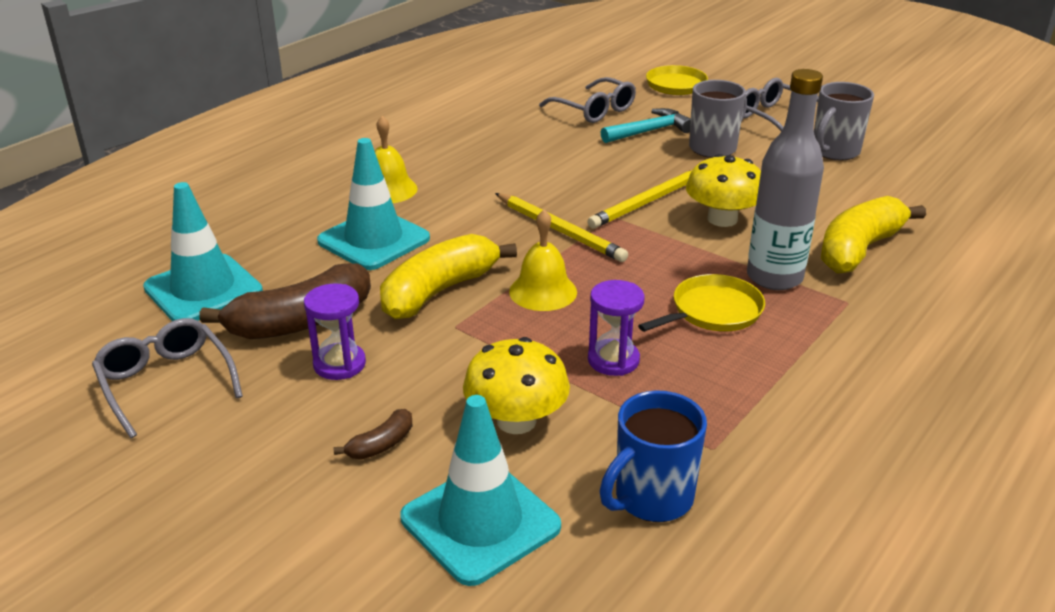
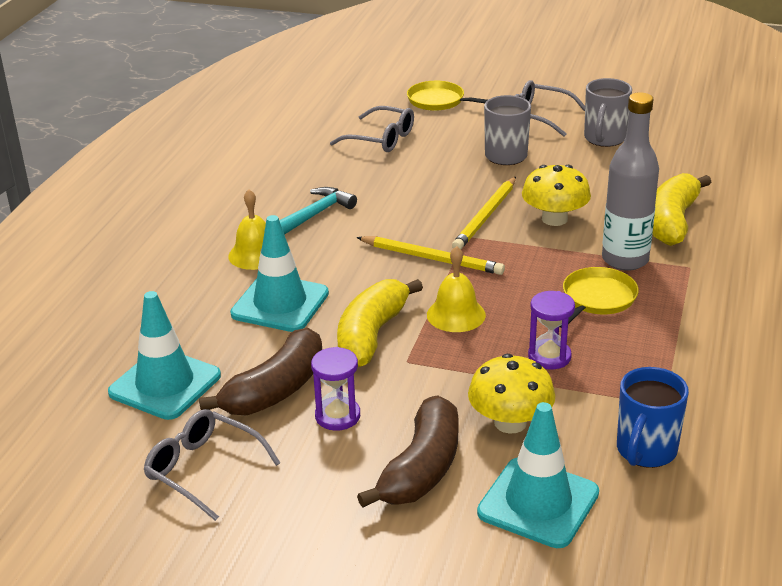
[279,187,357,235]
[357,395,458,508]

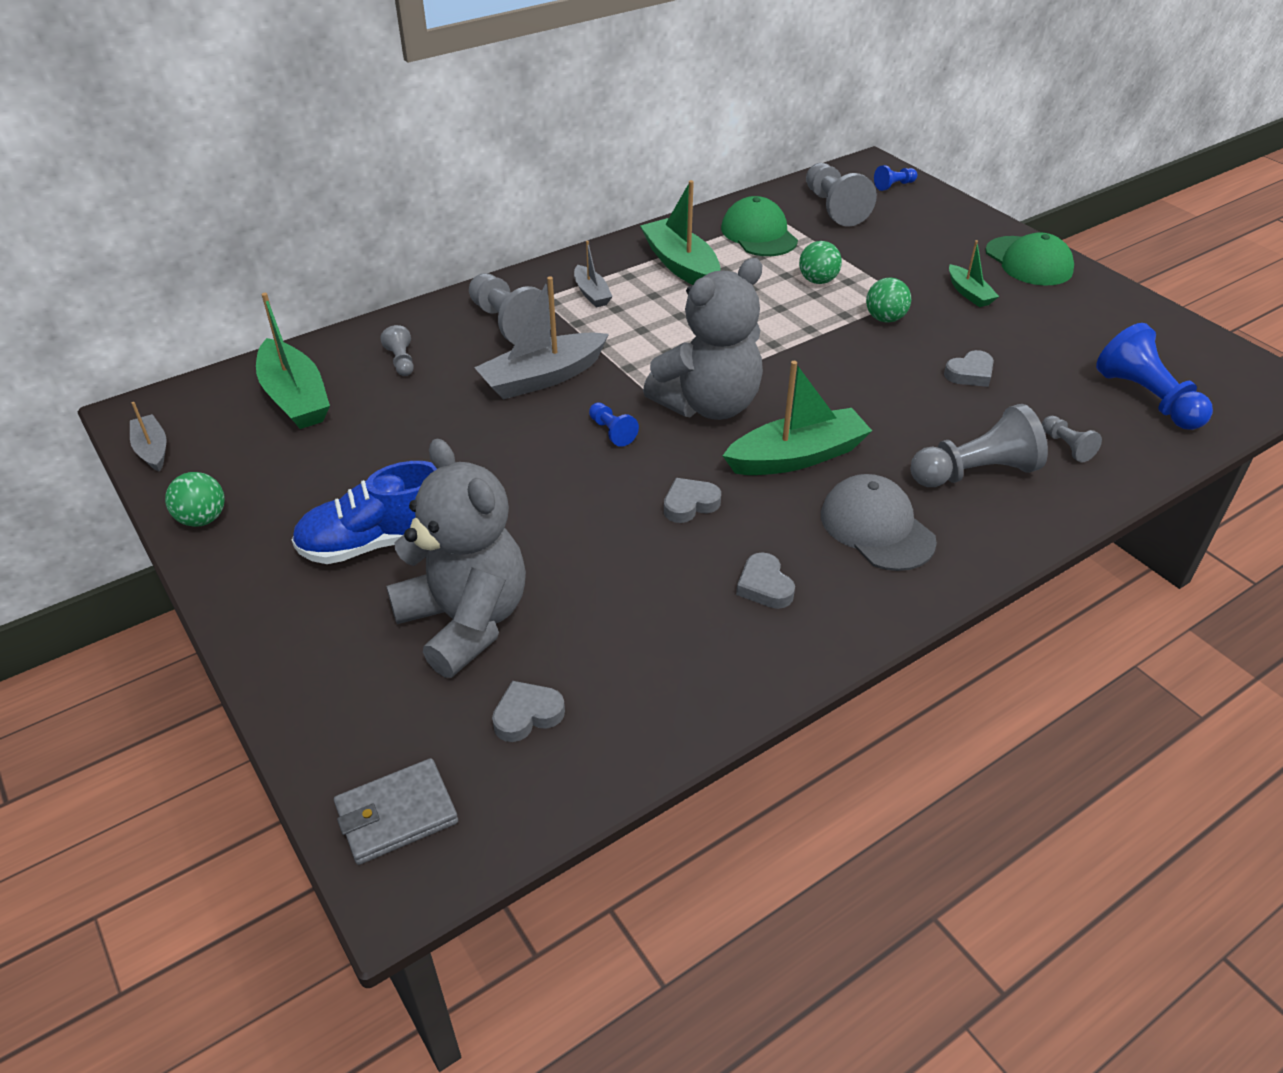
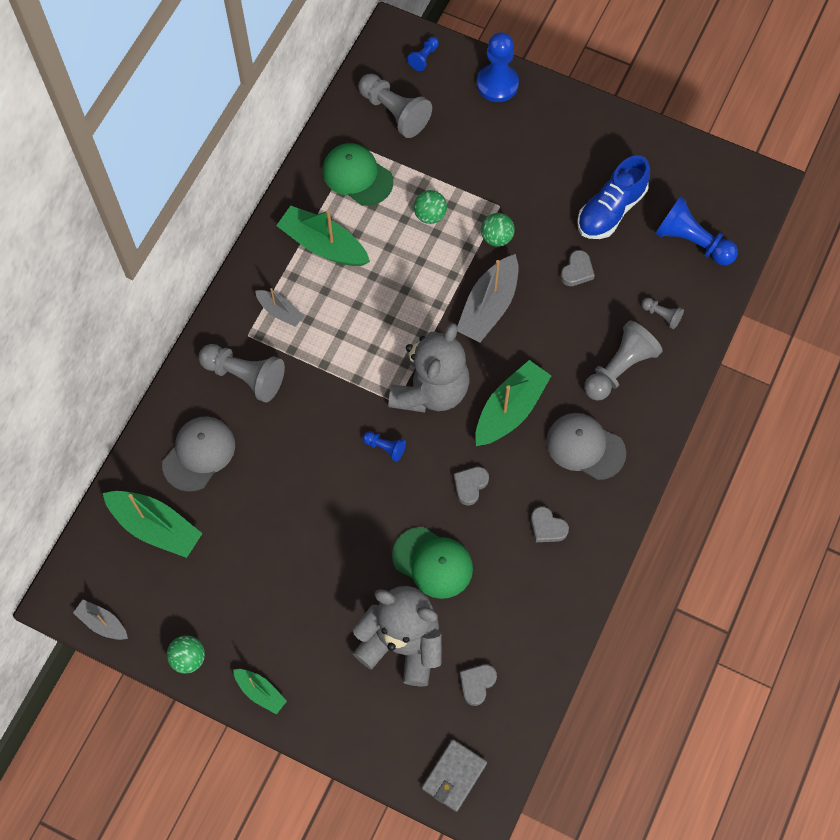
[162,416,235,492]
[233,669,287,714]
[392,527,473,599]
[457,254,518,342]
[477,32,519,102]
[577,155,650,239]

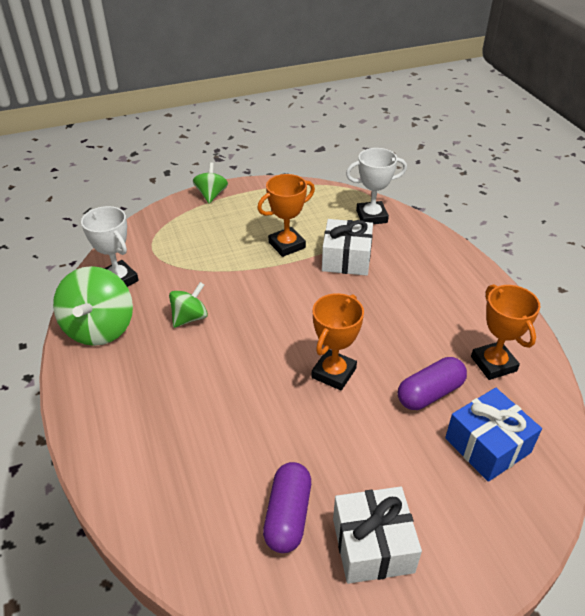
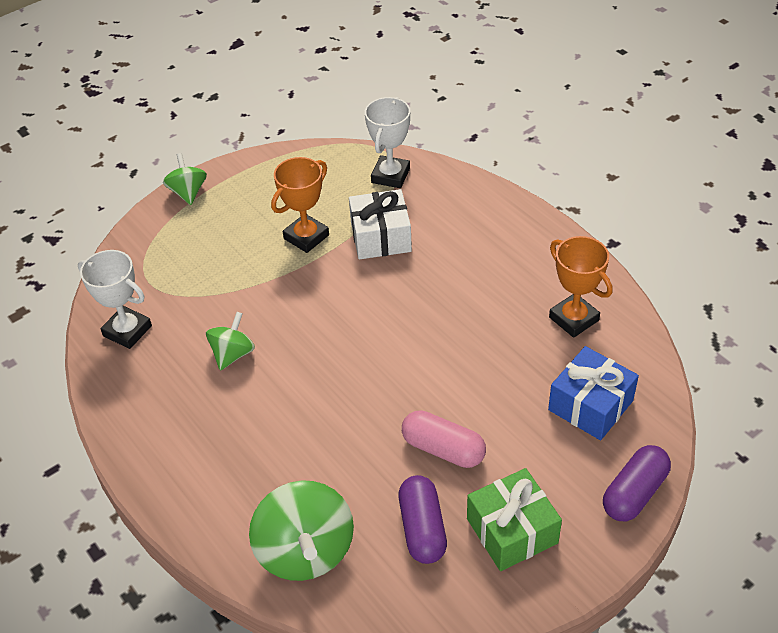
[249,480,354,581]
[365,97,410,188]
[402,410,486,468]
[467,468,562,571]
[603,445,671,521]
[312,293,364,391] (first image)

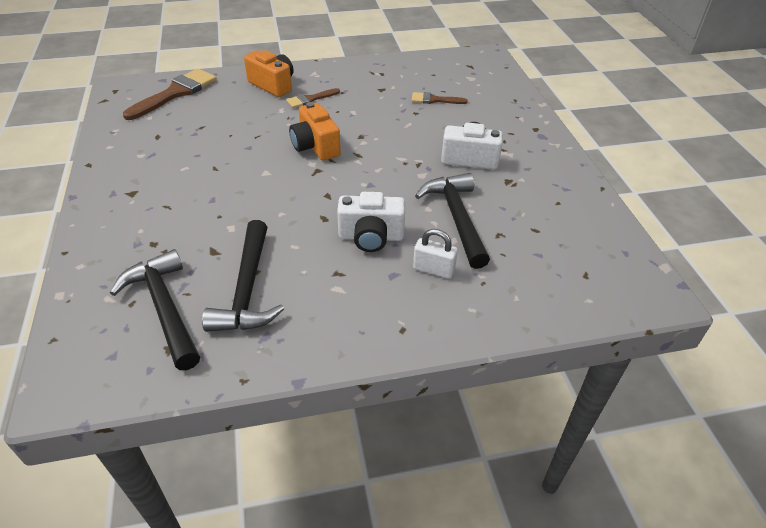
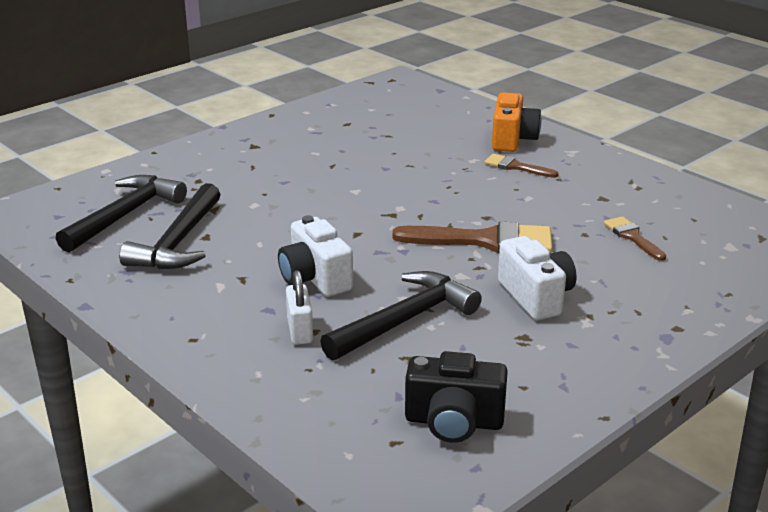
[119,183,221,269]
[392,222,553,253]
[405,351,508,443]
[289,102,341,160] (first image)

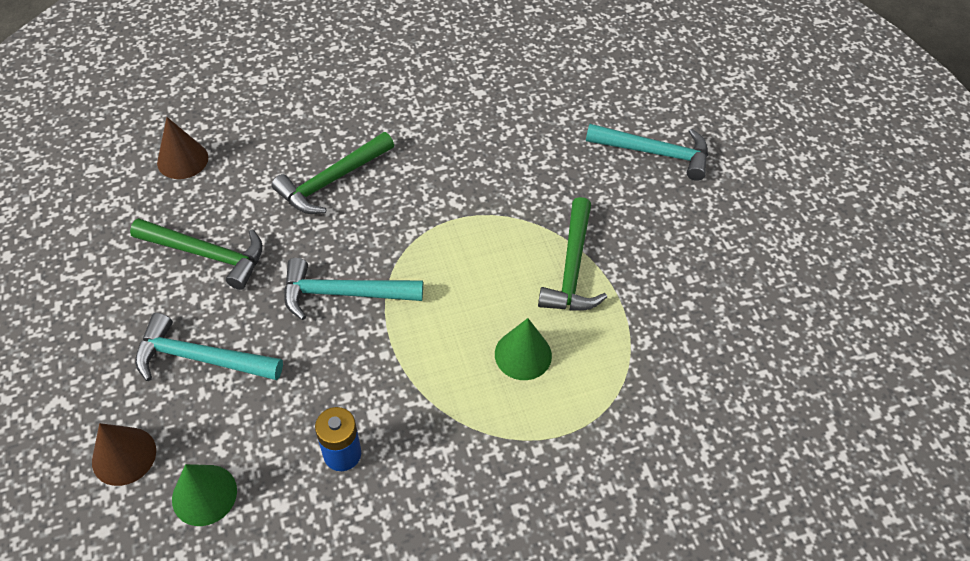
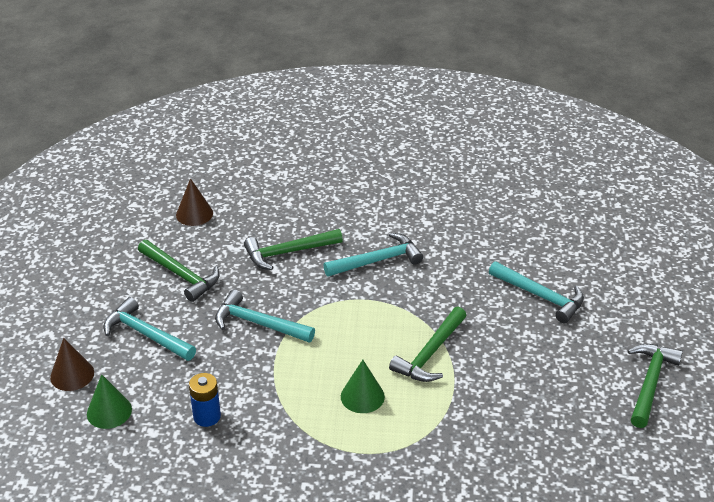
[323,233,423,277]
[628,344,683,428]

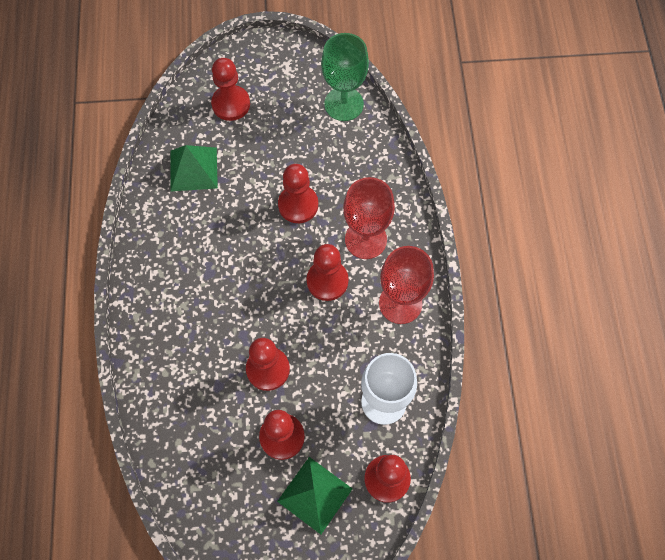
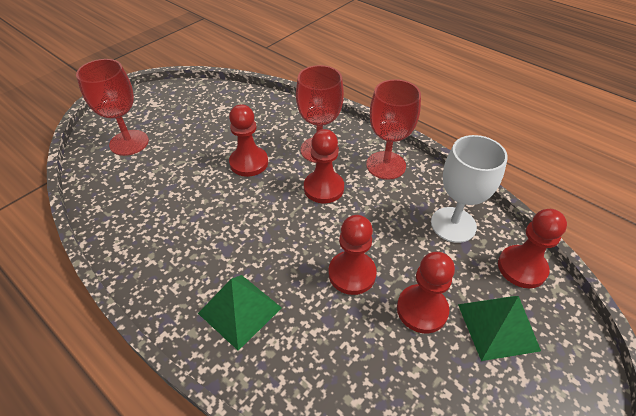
[76,59,149,156]
[198,275,282,351]
[321,33,369,121] (first image)

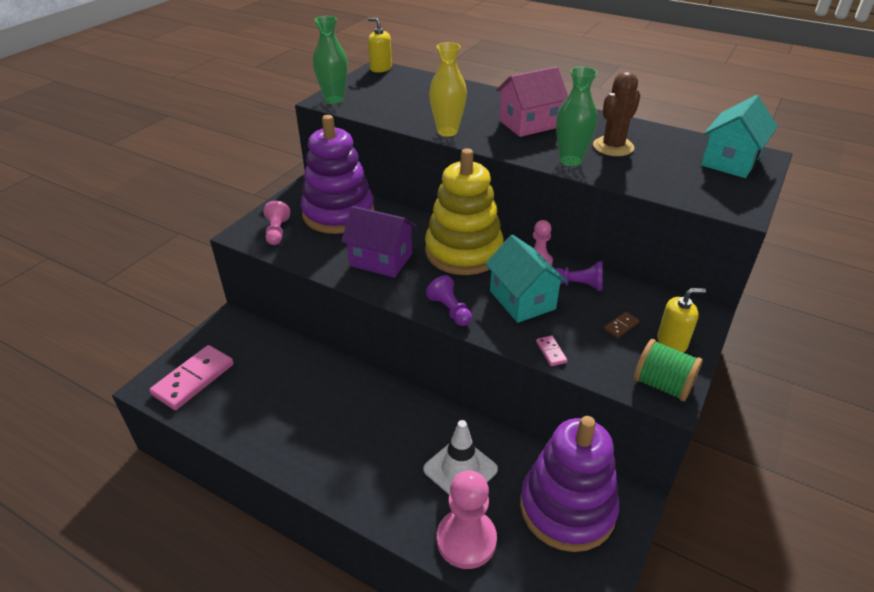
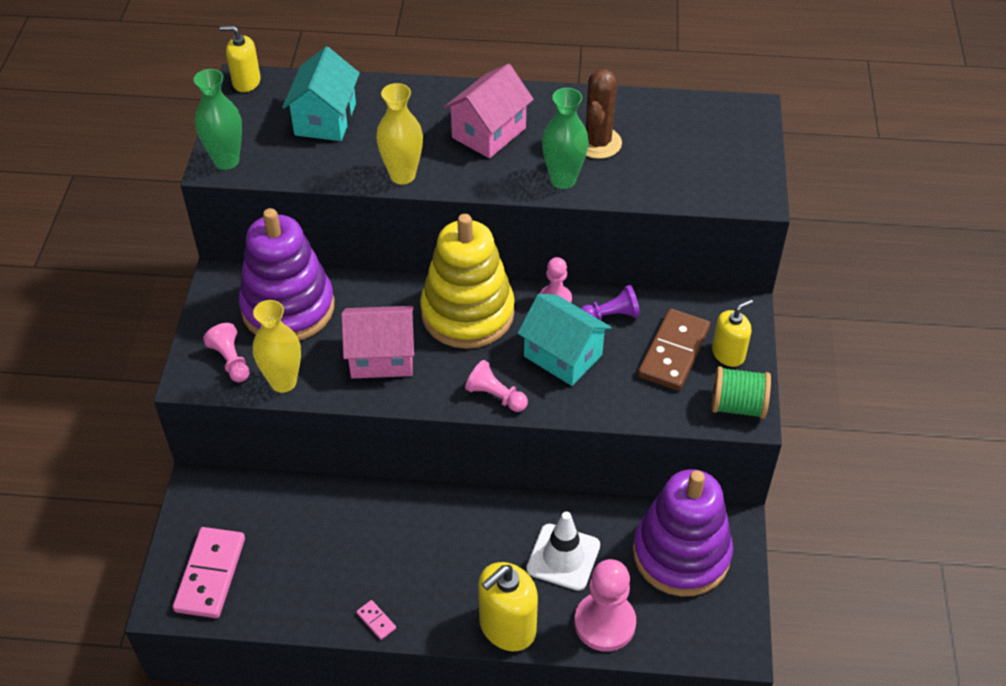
[253,300,301,393]
[282,47,360,141]
[341,306,414,378]
[356,600,396,640]
[465,360,528,412]
[478,562,538,651]
[638,309,710,391]

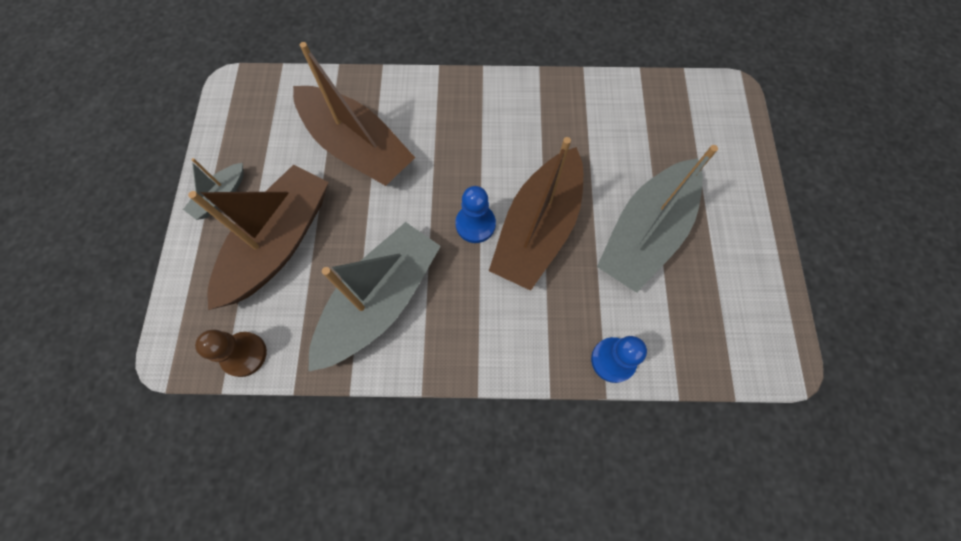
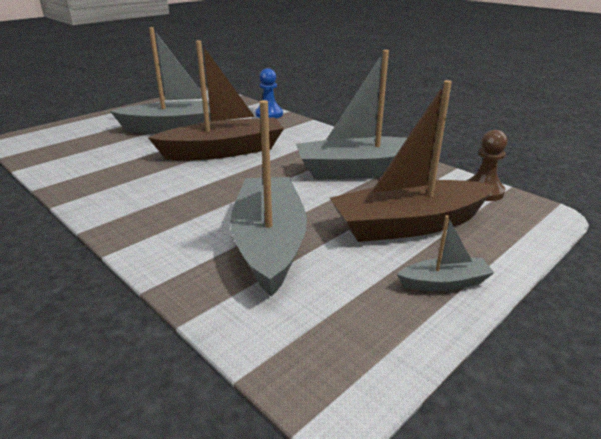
[230,100,307,296]
[455,186,496,243] (first image)

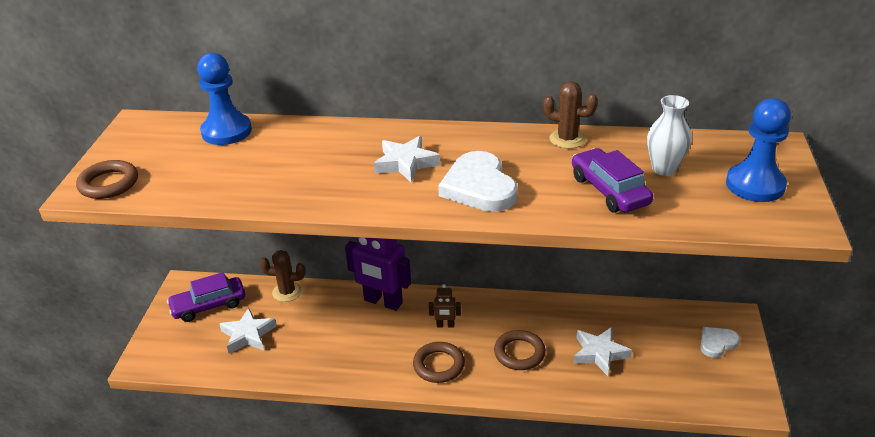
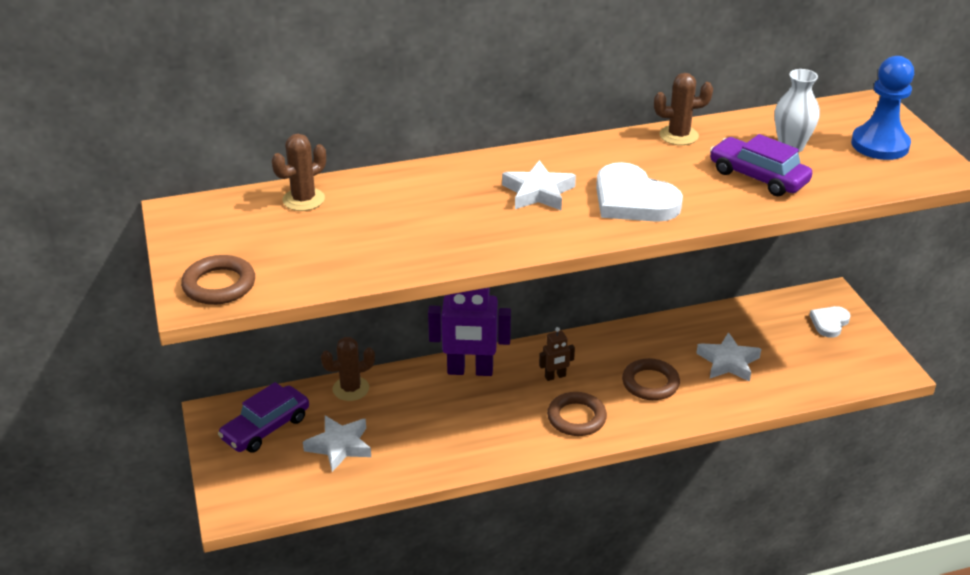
[272,134,326,211]

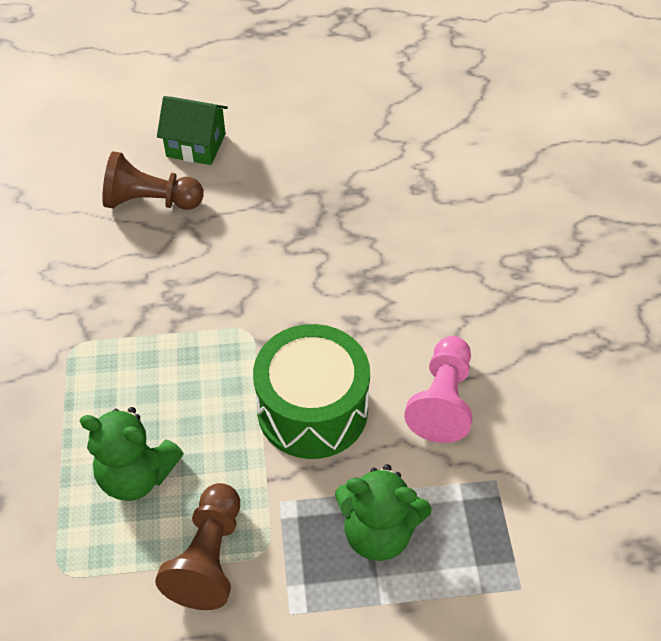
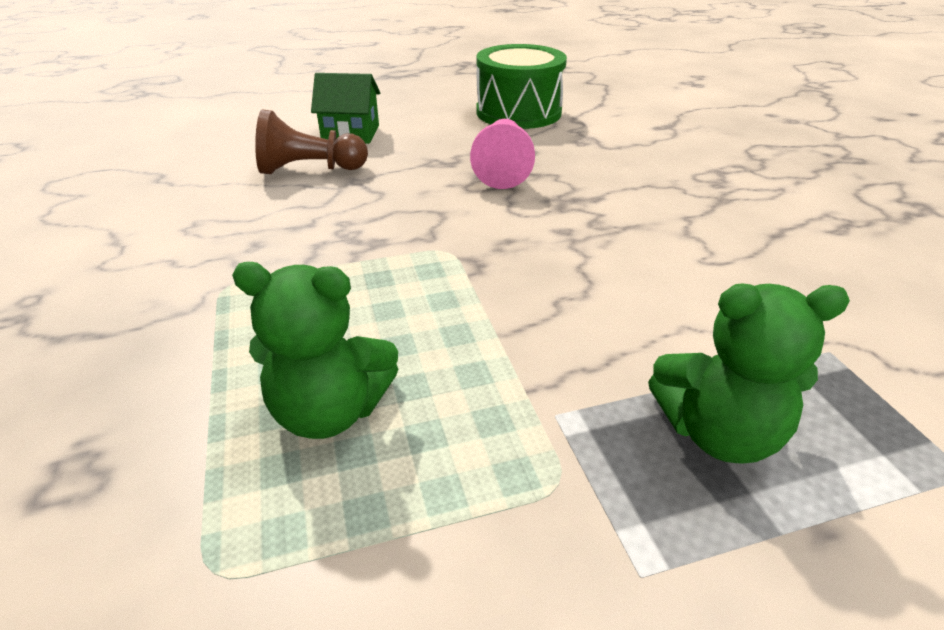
[470,119,535,189]
[476,44,567,129]
[155,483,240,610] (first image)

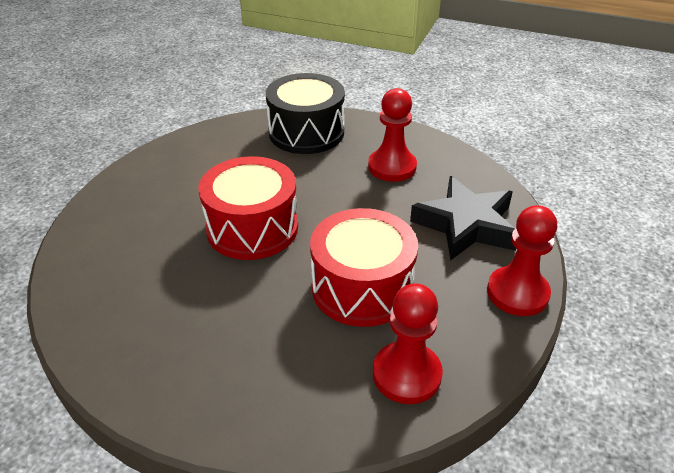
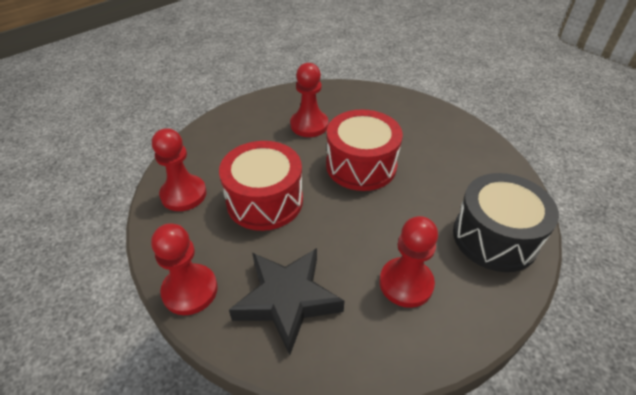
[290,63,328,137]

